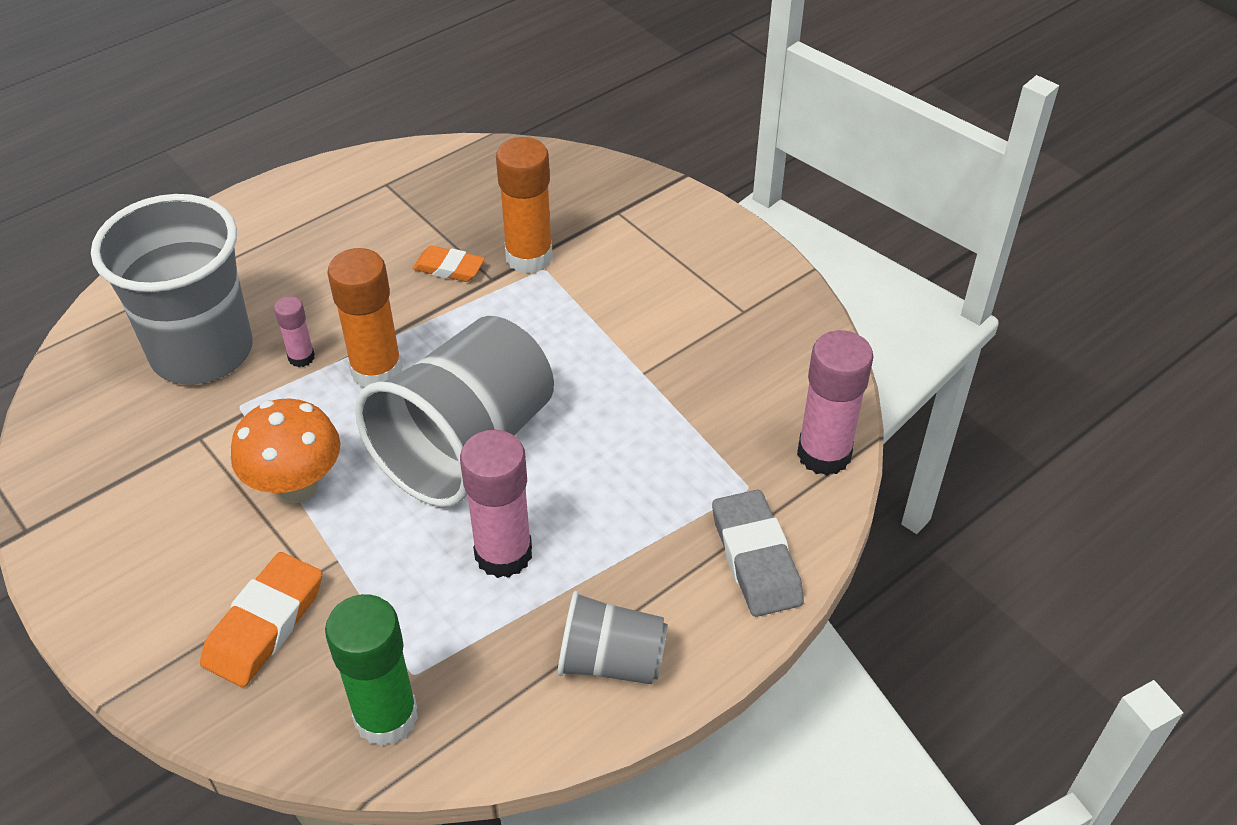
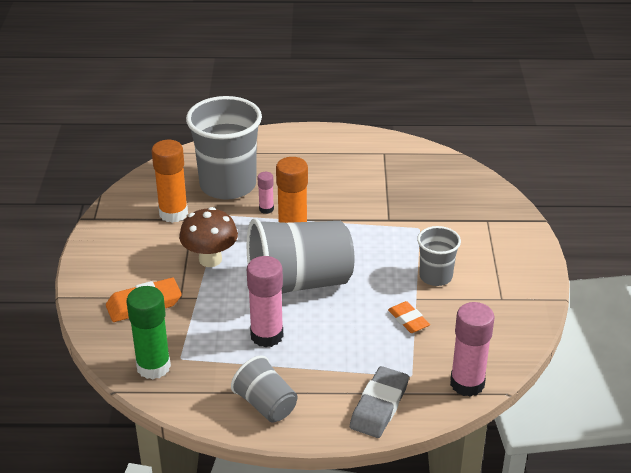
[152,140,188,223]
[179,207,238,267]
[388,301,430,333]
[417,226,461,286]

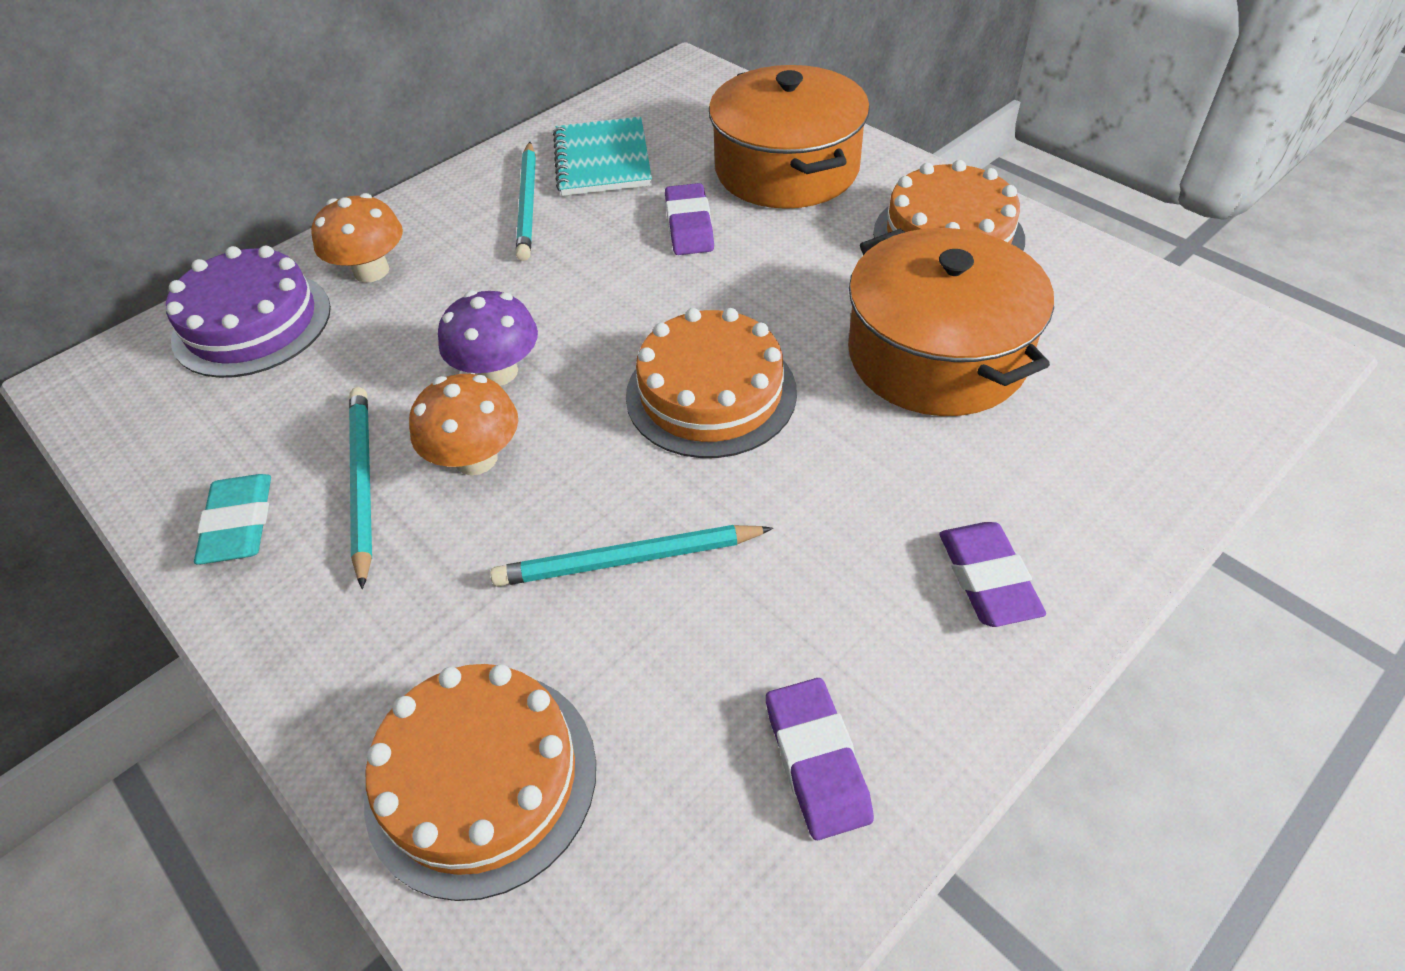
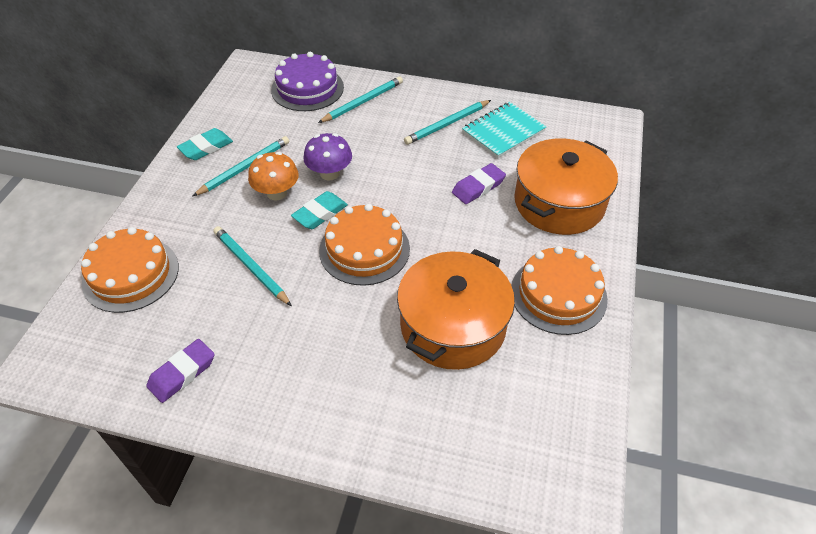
[291,191,348,229]
[318,76,403,123]
[939,522,1046,627] (first image)

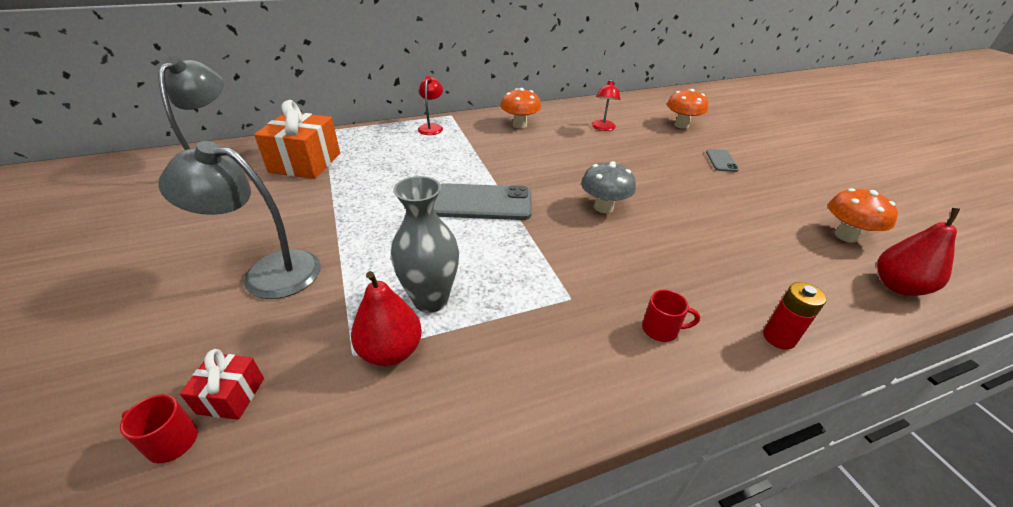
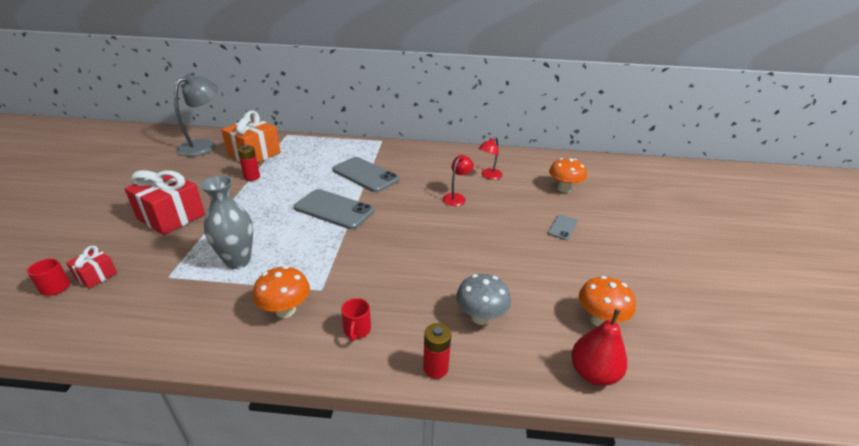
[124,170,205,235]
[238,145,260,181]
[253,266,310,318]
[332,157,400,192]
[341,298,371,342]
[443,155,474,206]
[456,274,511,325]
[351,271,422,366] (first image)

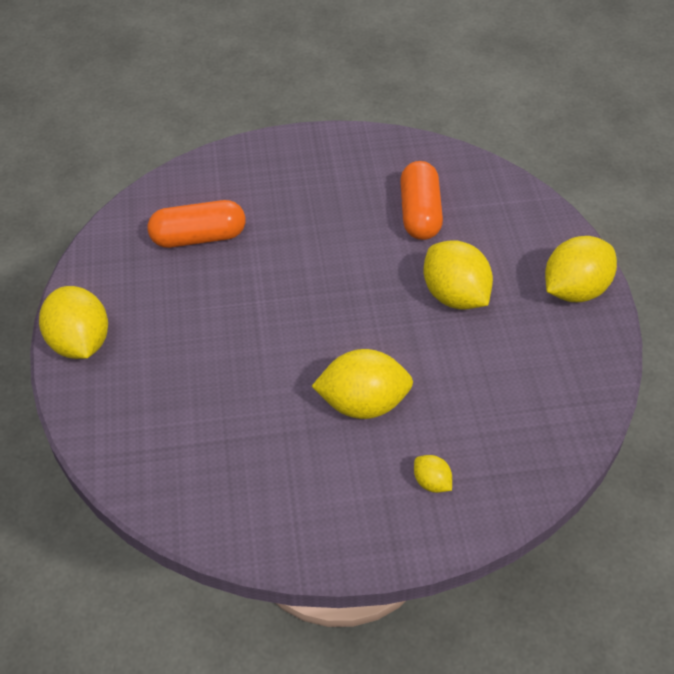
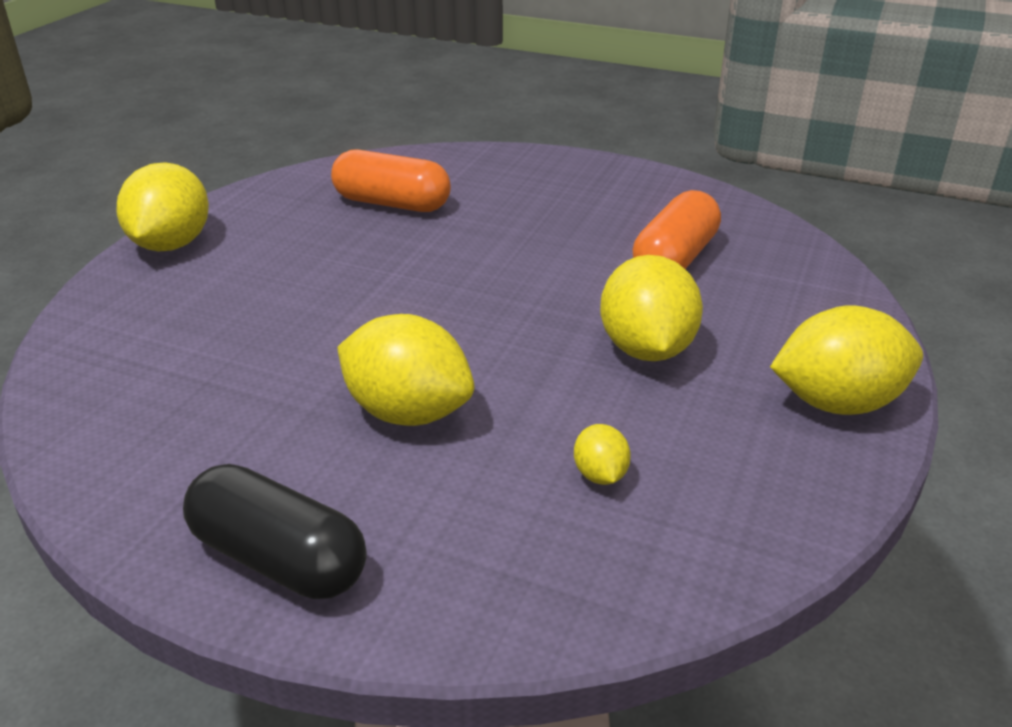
[183,464,366,599]
[574,424,631,485]

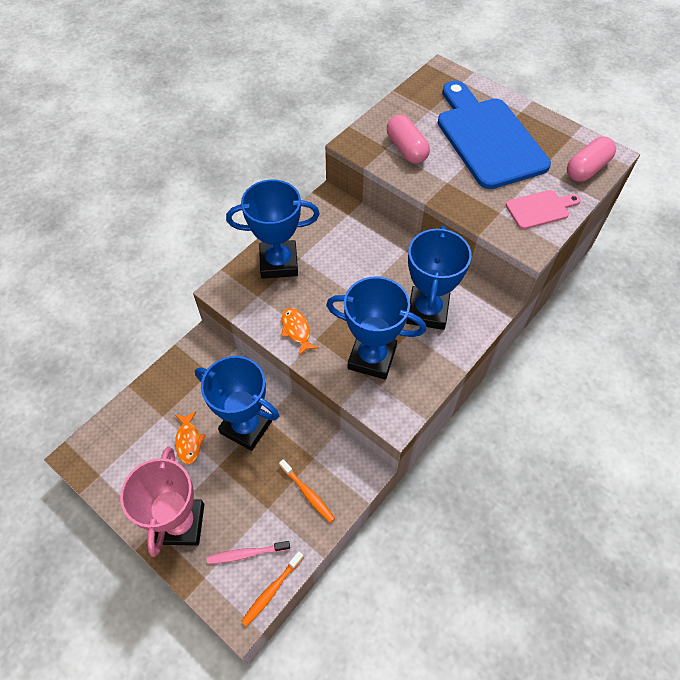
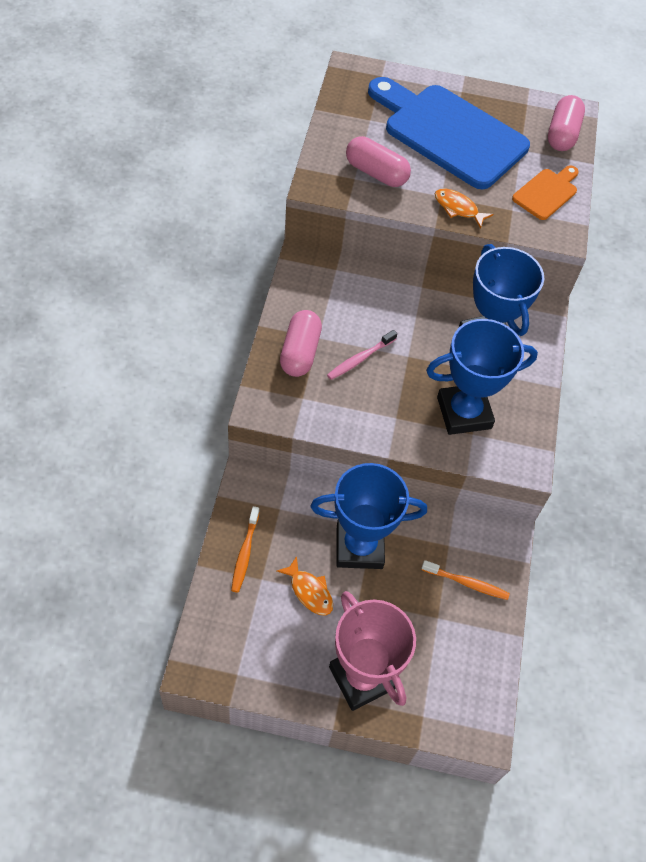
[231,506,260,593]
[280,310,322,377]
[327,330,397,380]
[435,188,494,229]
[512,165,579,220]

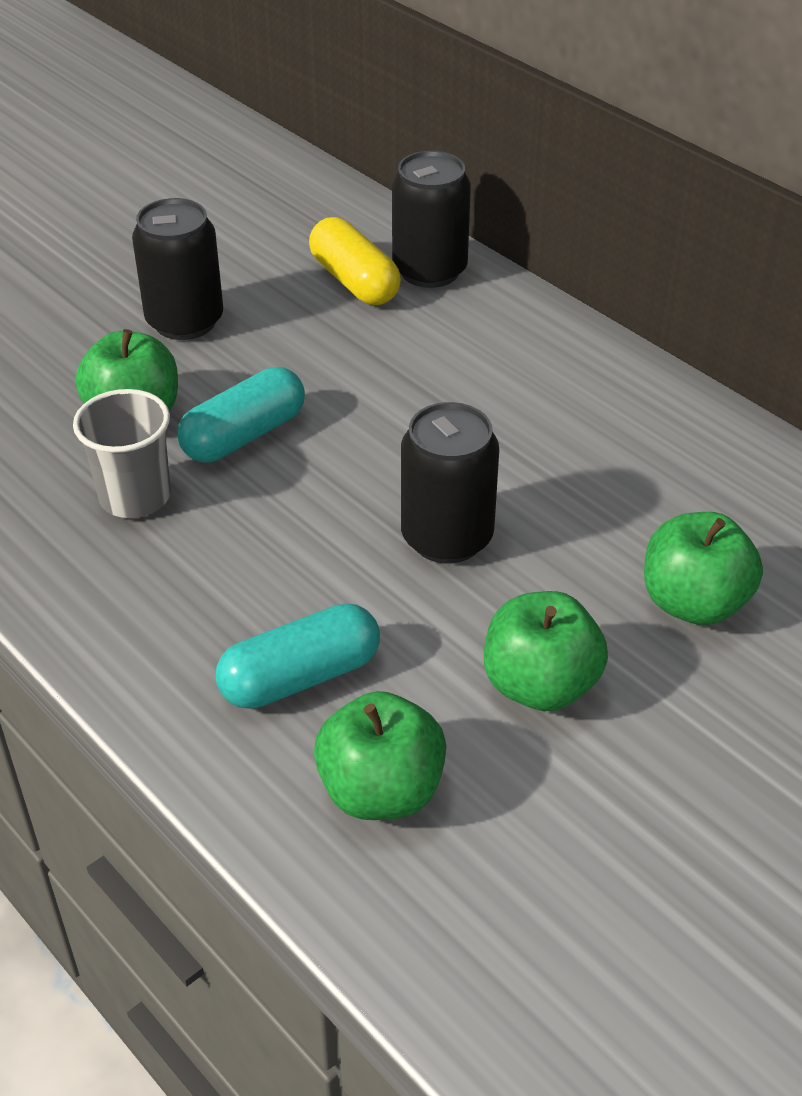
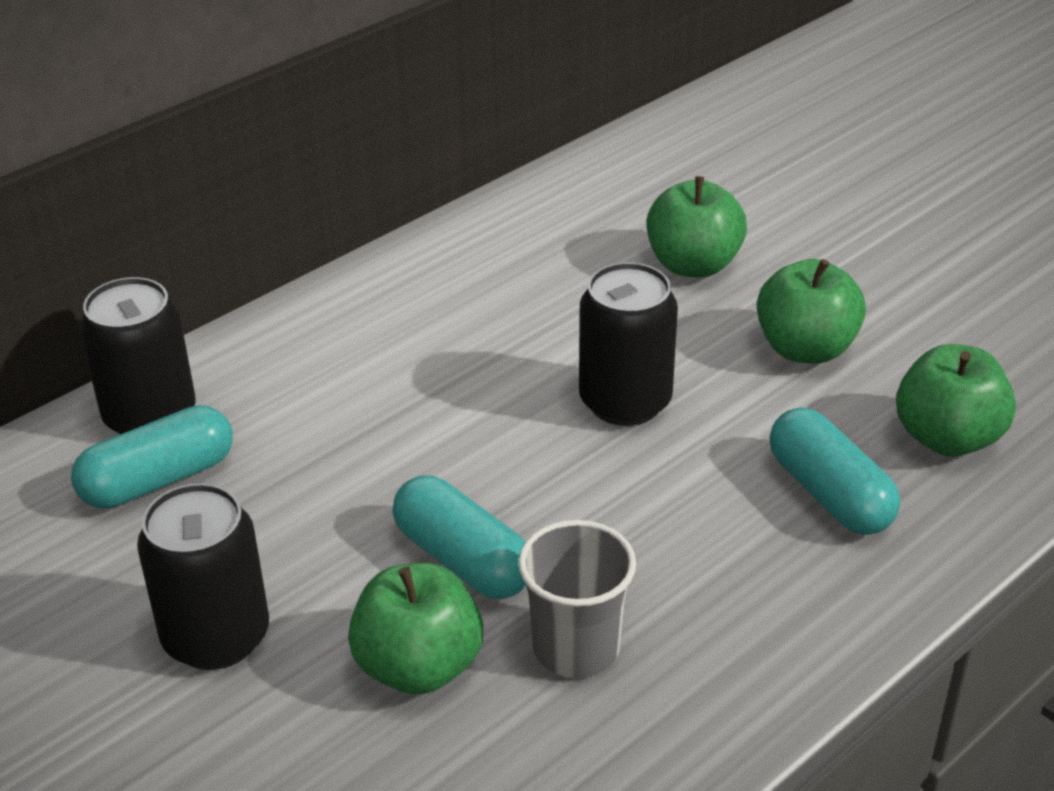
[71,405,232,509]

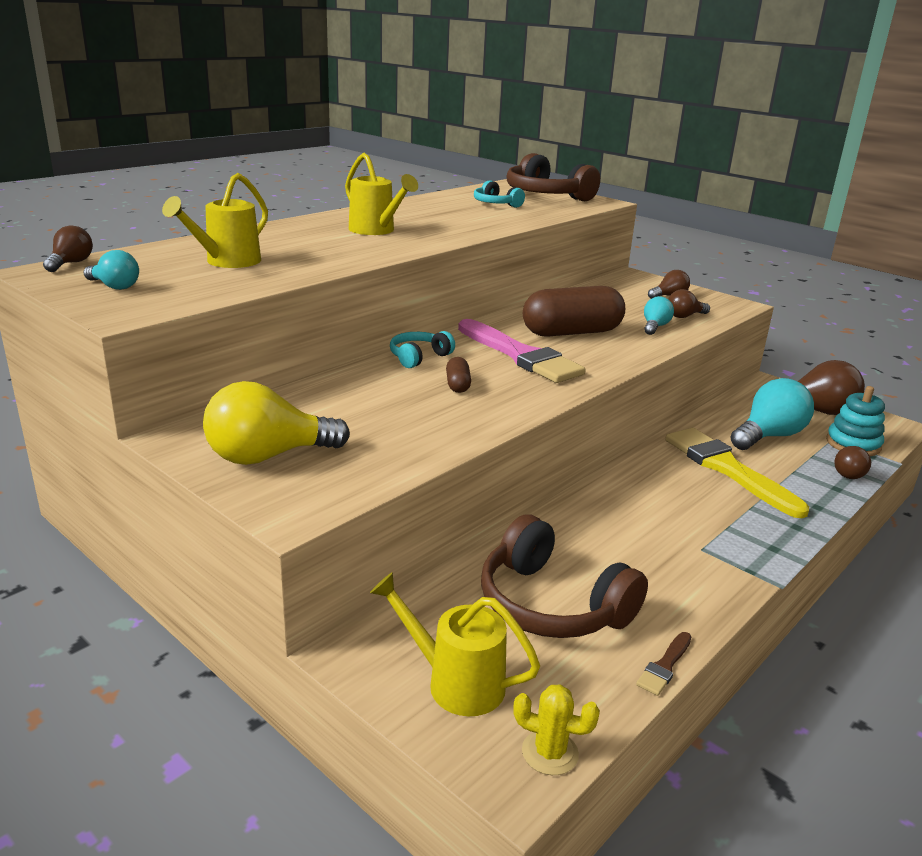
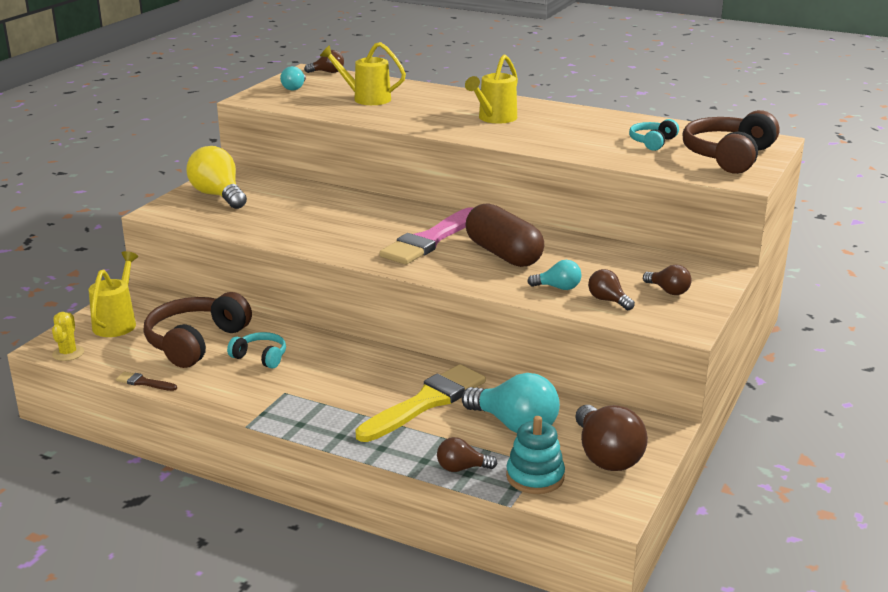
[227,332,286,368]
[446,357,471,393] (first image)

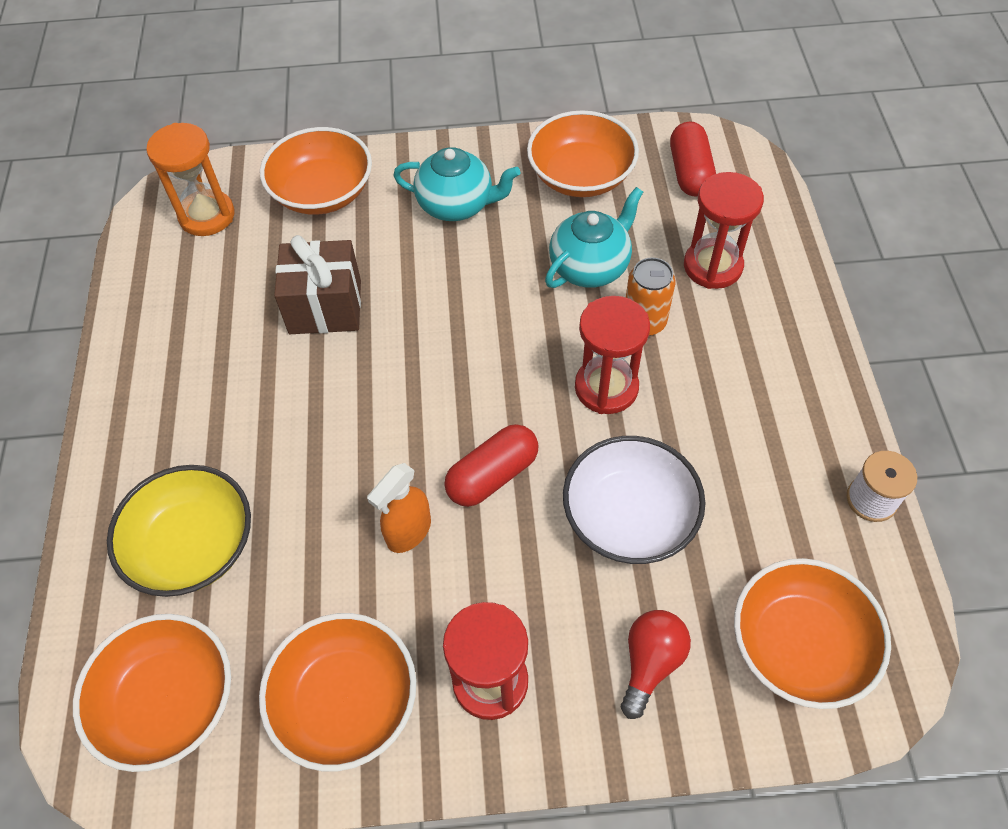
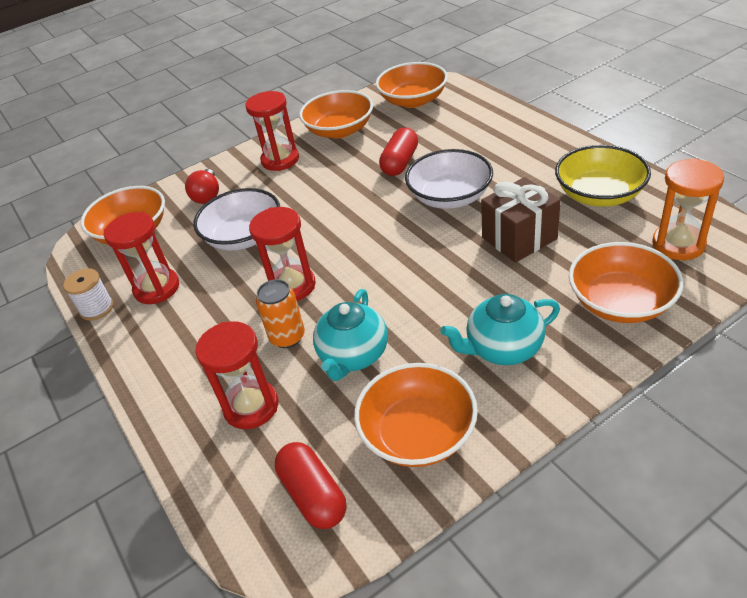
[104,212,179,304]
[379,128,418,176]
[405,149,493,209]
[555,145,651,207]
[367,463,431,553] (first image)

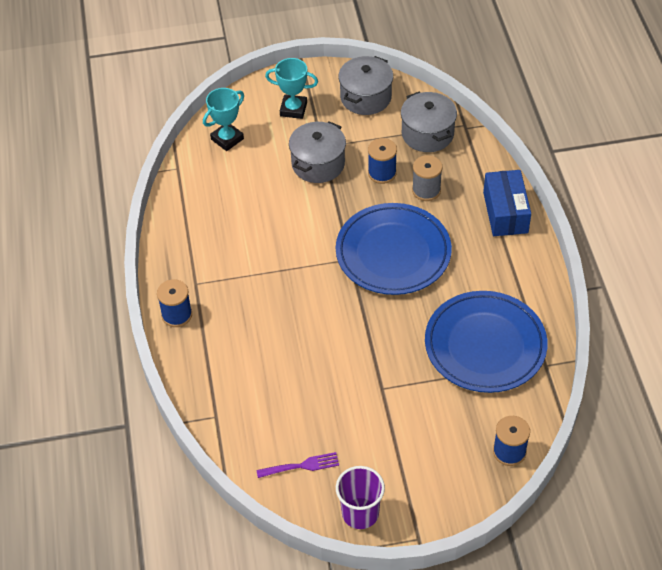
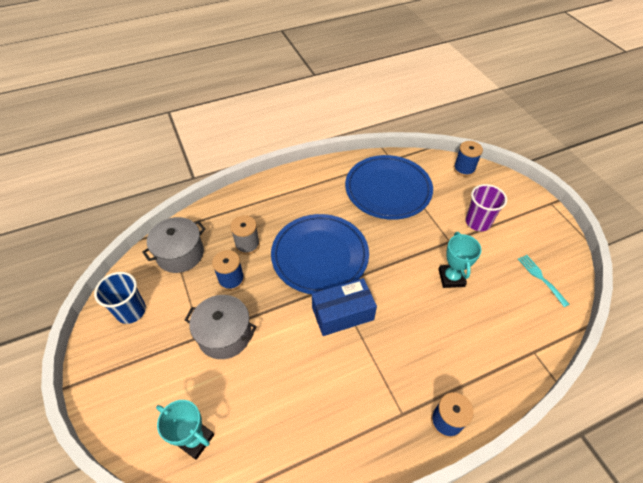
[94,272,146,324]
[312,278,377,336]
[438,232,482,288]
[466,184,507,231]
[518,255,570,307]

